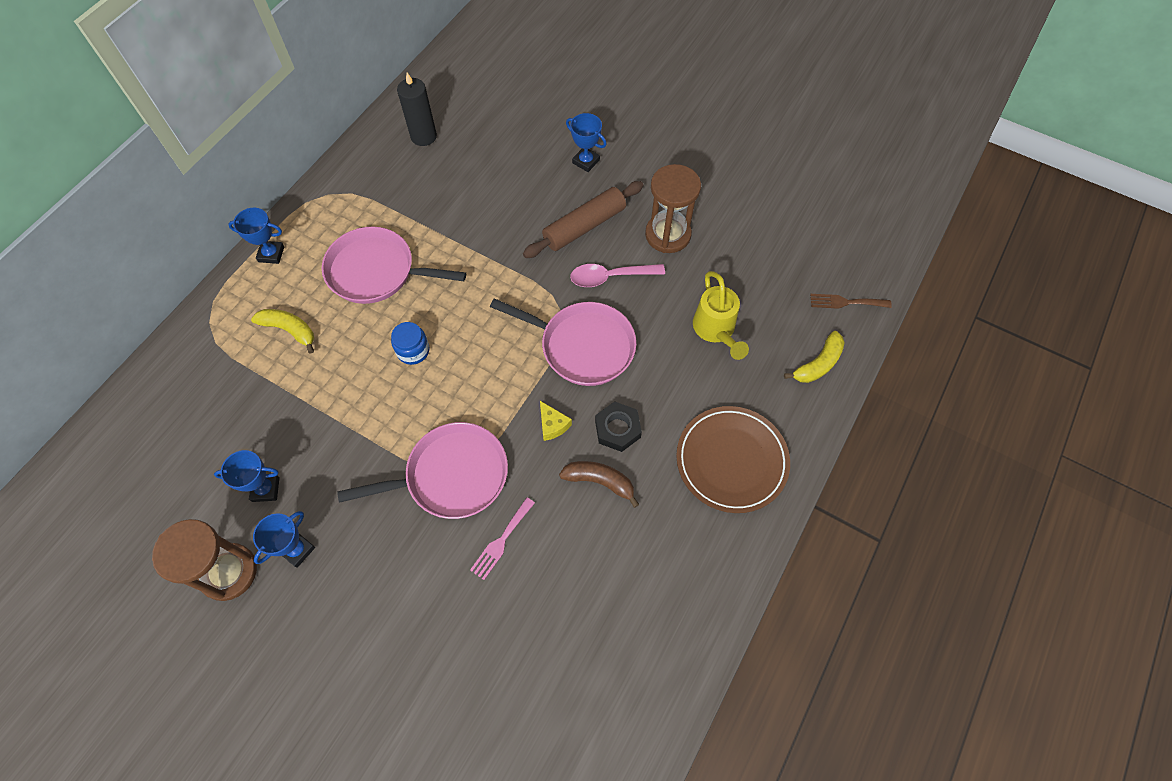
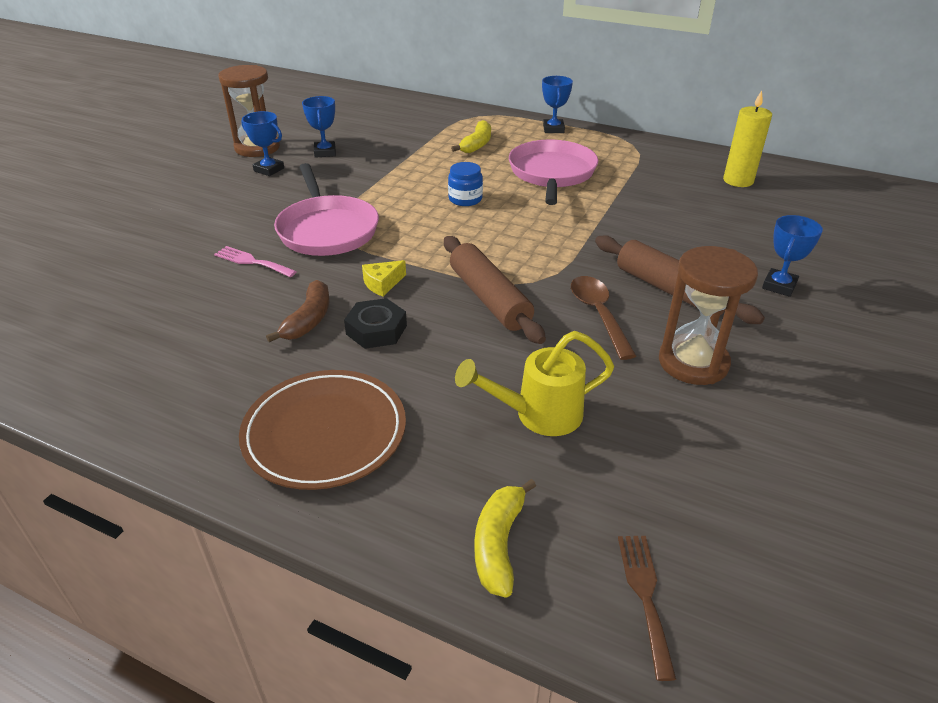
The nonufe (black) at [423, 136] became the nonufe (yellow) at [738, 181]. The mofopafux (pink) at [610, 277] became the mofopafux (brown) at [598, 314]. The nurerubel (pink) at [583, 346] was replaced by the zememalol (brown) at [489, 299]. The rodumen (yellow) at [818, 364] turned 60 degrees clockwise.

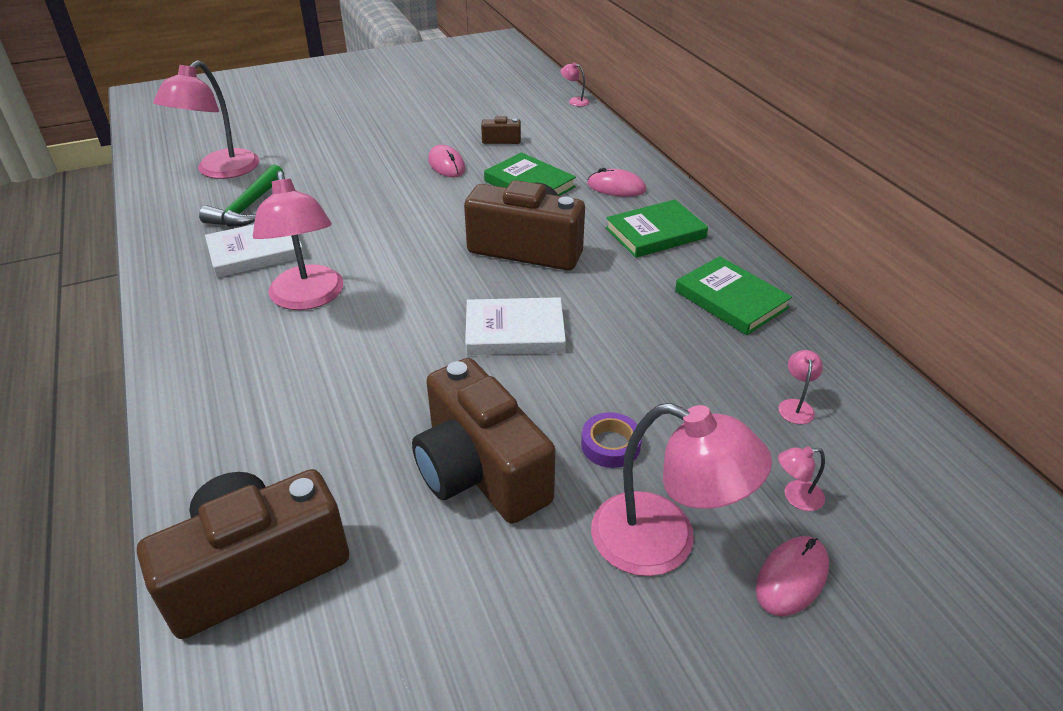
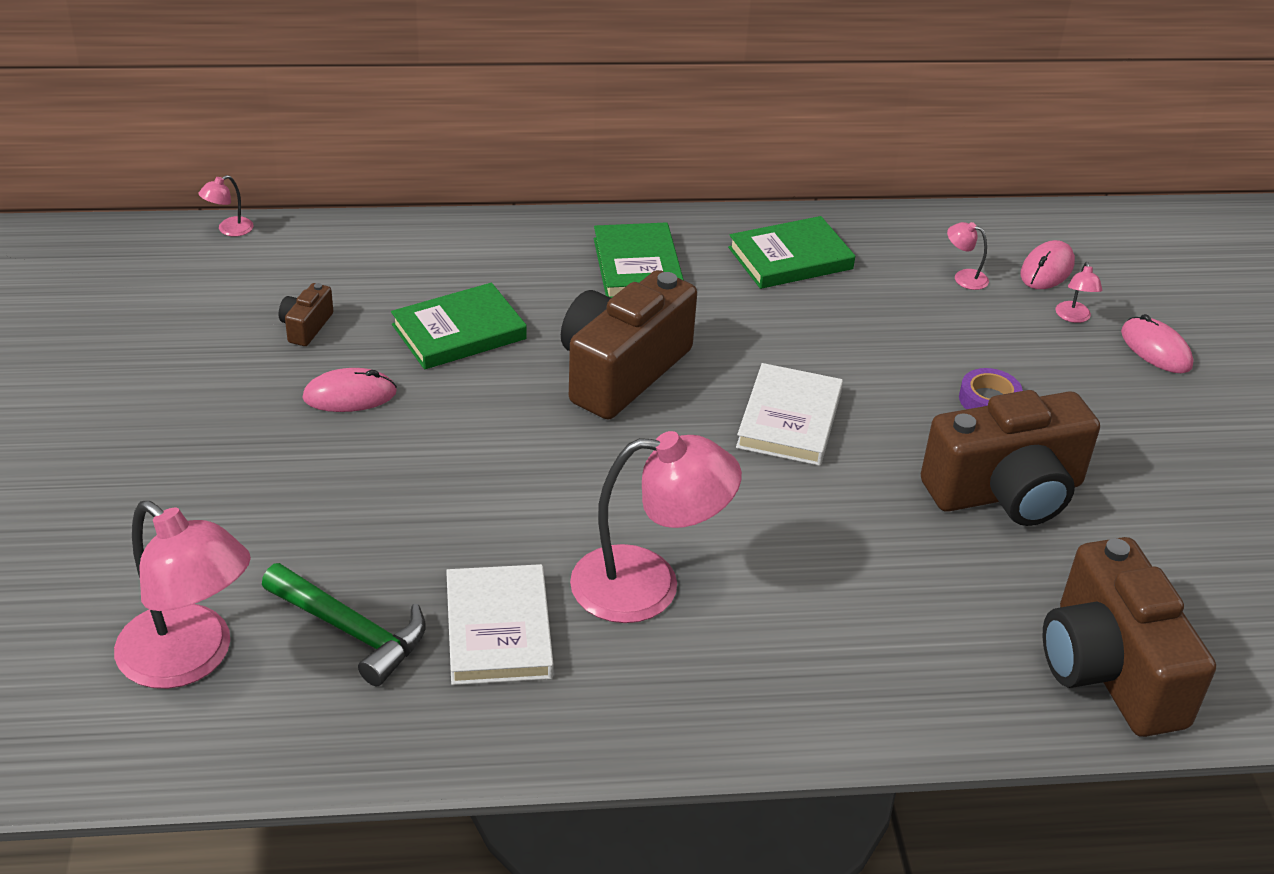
The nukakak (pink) moved from [616, 187] to [1047, 269]. The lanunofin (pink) at [664, 542] disappeared.

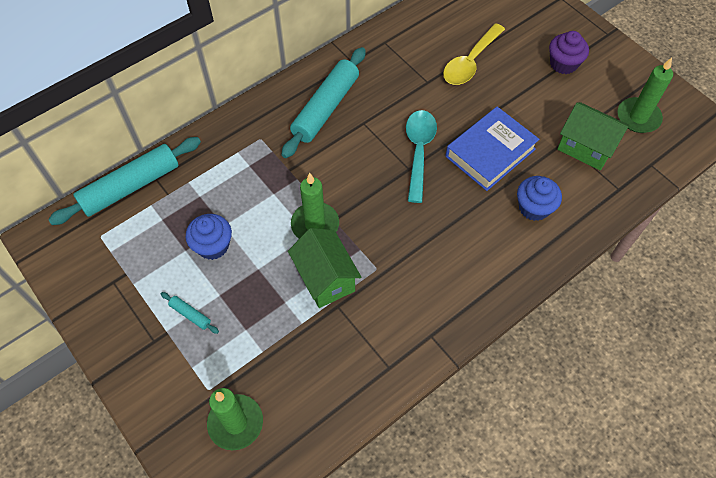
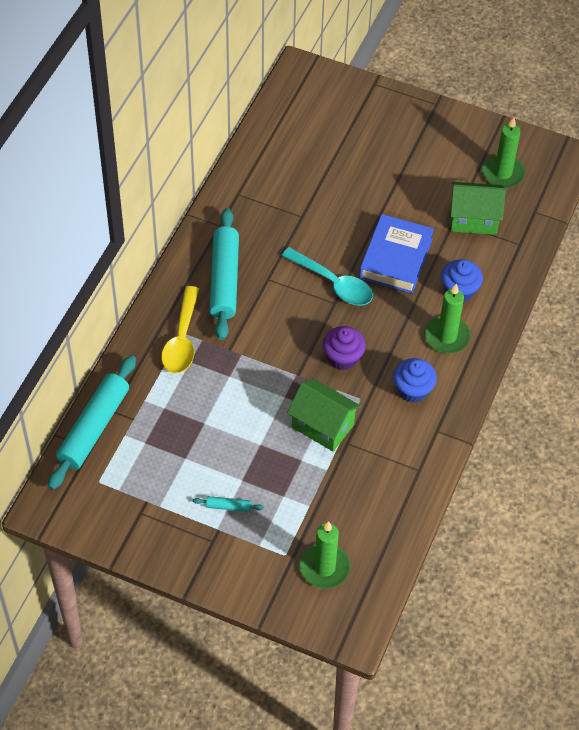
The mofopafux (yellow) moved from [470, 62] to [182, 339]. The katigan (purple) moved from [563, 64] to [343, 357]. The mofopafux (turquoise) at [419, 151] turned 150 degrees clockwise. The nonufe (green) moved from [315, 224] to [447, 337]. The katigan (blue) moved from [213, 246] to [413, 390].

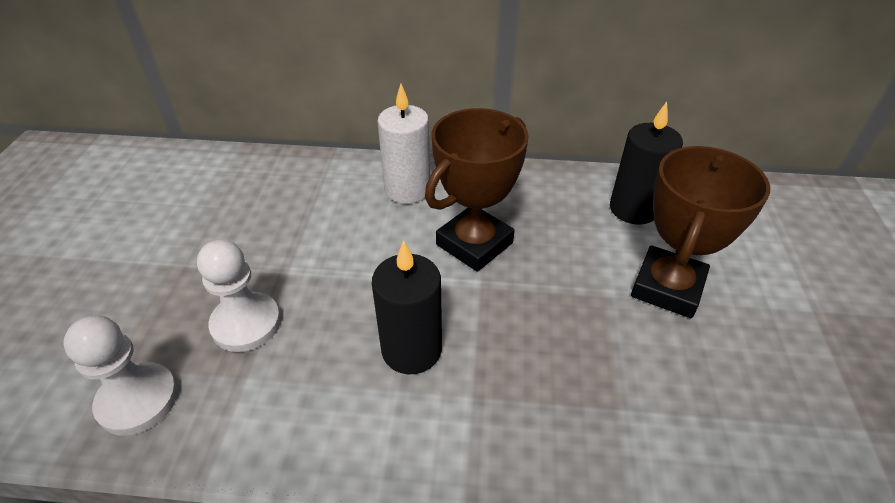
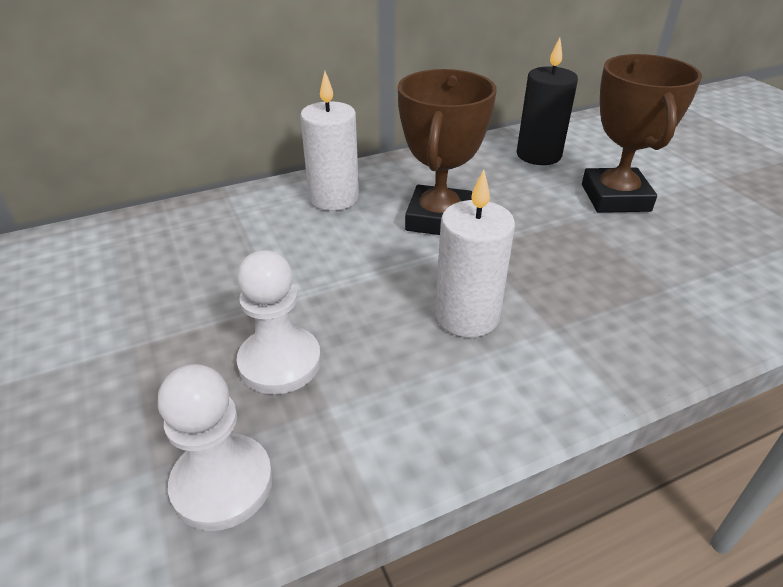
The nonufe (black) at [411, 350] became the nonufe (white) at [467, 316].

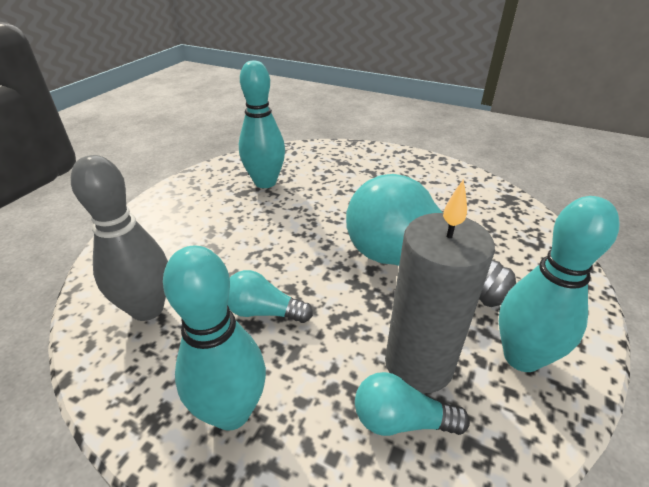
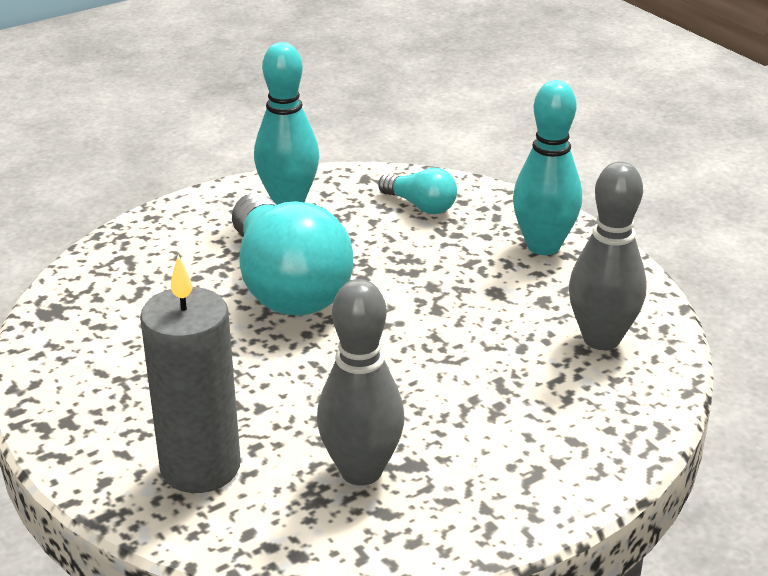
The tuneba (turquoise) at [265, 182] became the tuneba (grey) at [361, 471]. The nonufe (grey) moved from [418, 364] to [200, 467]. The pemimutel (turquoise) at [263, 311] disappeared.

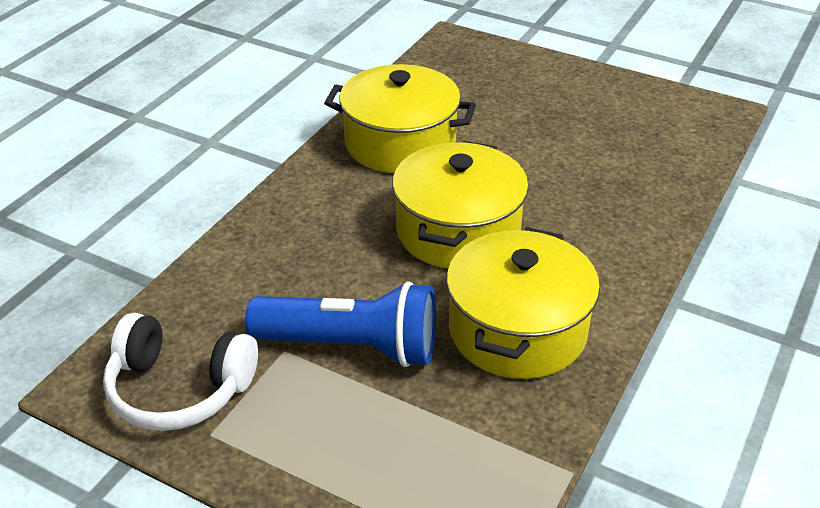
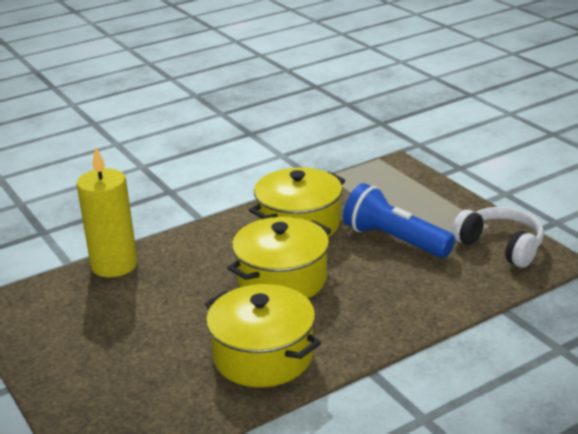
The nonufe (yellow) at [114, 265] appeared.

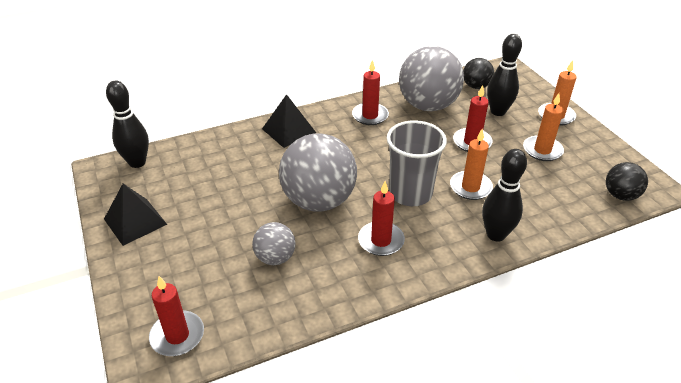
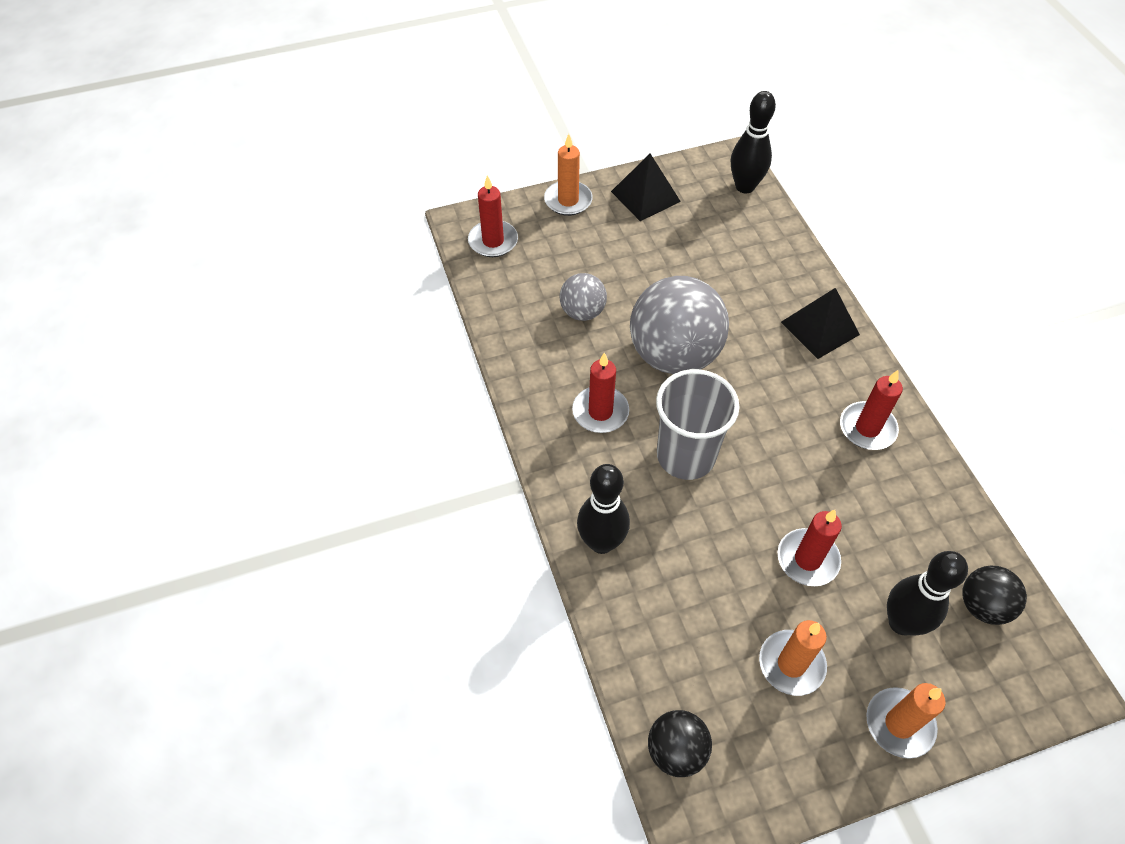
The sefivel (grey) at [428, 105] disappeared. The nonufe (orange) moved from [470, 187] to [568, 200].

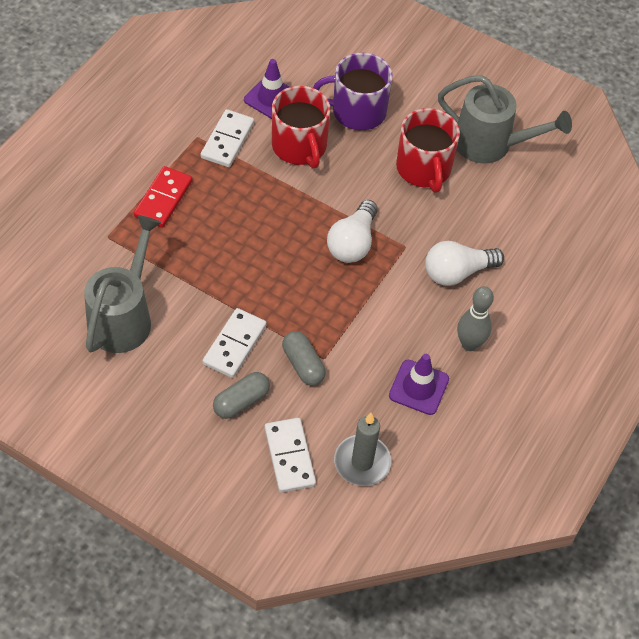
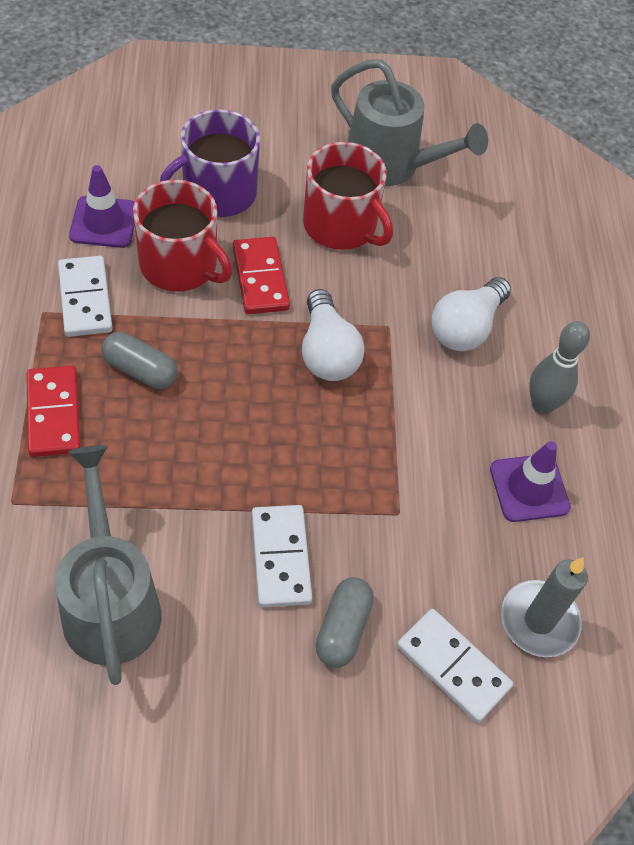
The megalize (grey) at [491, 144] turned 45 degrees clockwise. The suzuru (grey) moved from [303, 364] to [140, 370]. The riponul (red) at [260, 278] appeared.

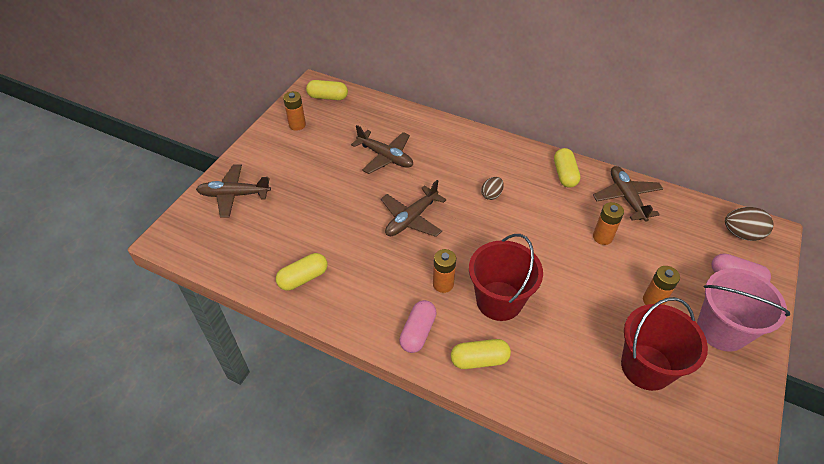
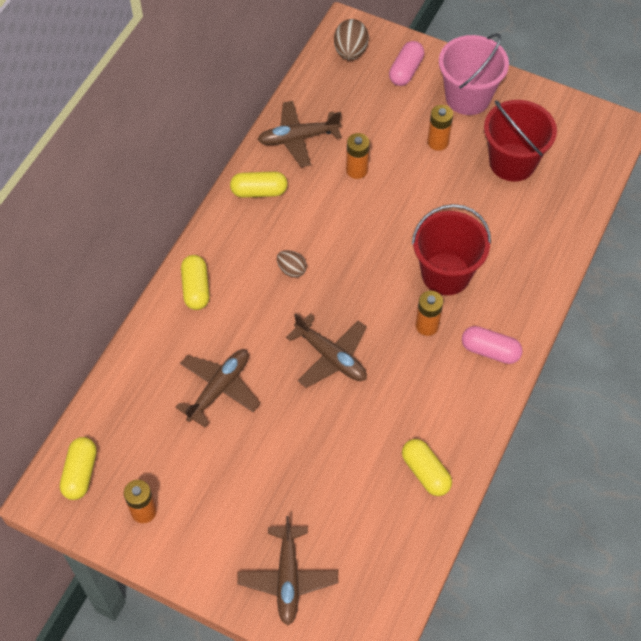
The suzuru (yellow) moved from [479, 360] to [196, 288].

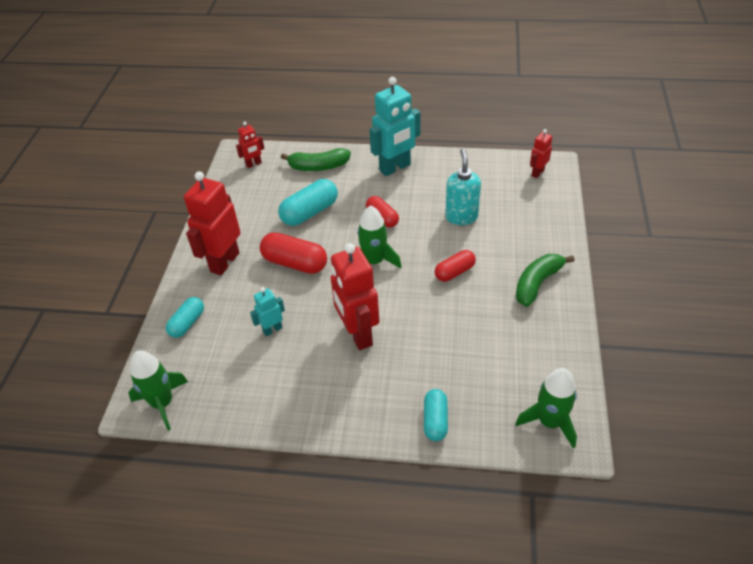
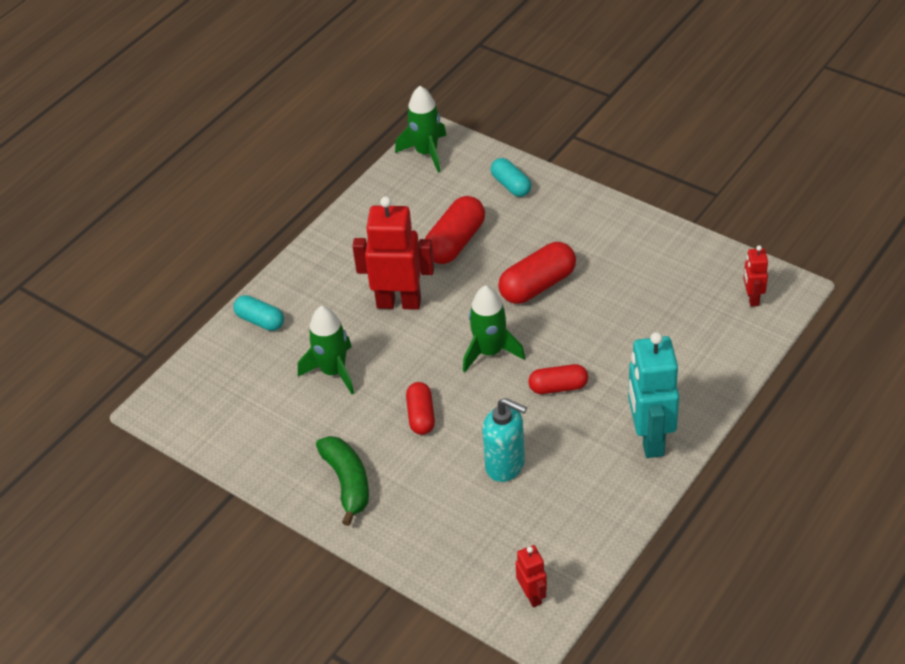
The rodumen (green) at [318, 167] disappeared. The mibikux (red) at [224, 262] disappeared. The suzuru (turquoise) at [310, 212] disappeared. The mibikux (turquoise) at [272, 329] was replaced by the suzuru (red) at [455, 242]. The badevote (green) moved from [549, 422] to [333, 371].

